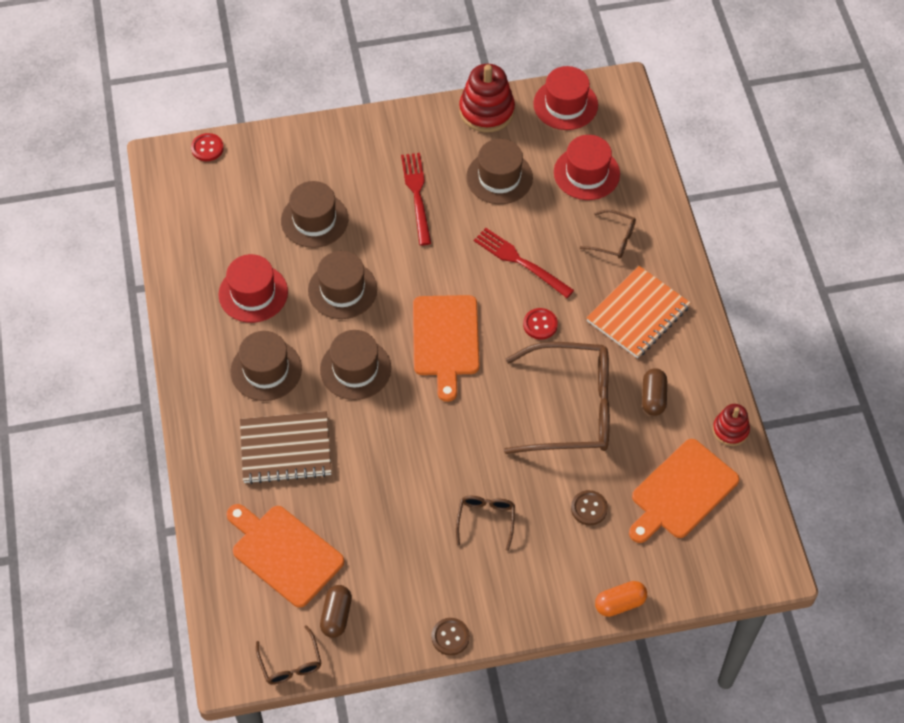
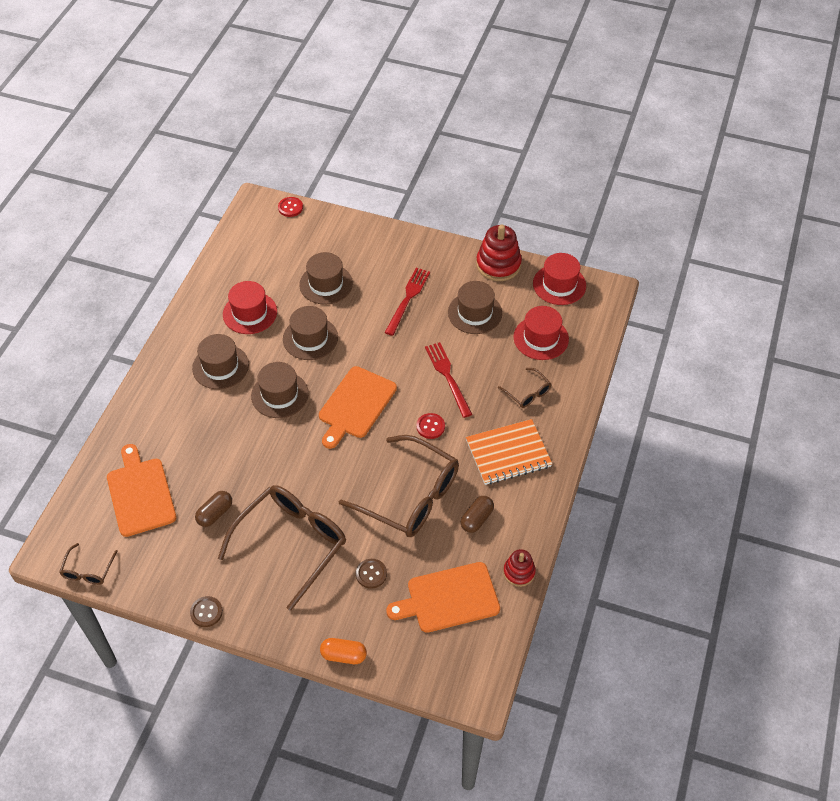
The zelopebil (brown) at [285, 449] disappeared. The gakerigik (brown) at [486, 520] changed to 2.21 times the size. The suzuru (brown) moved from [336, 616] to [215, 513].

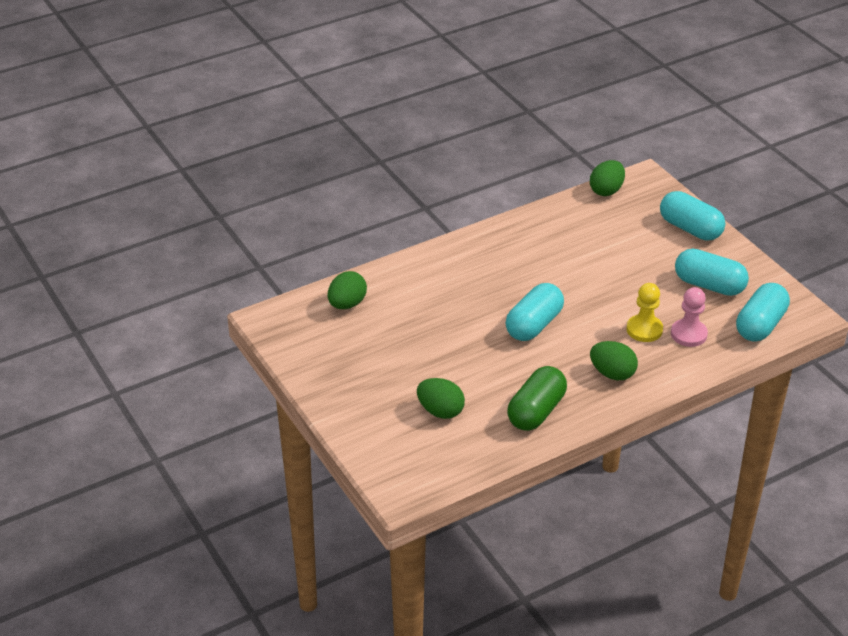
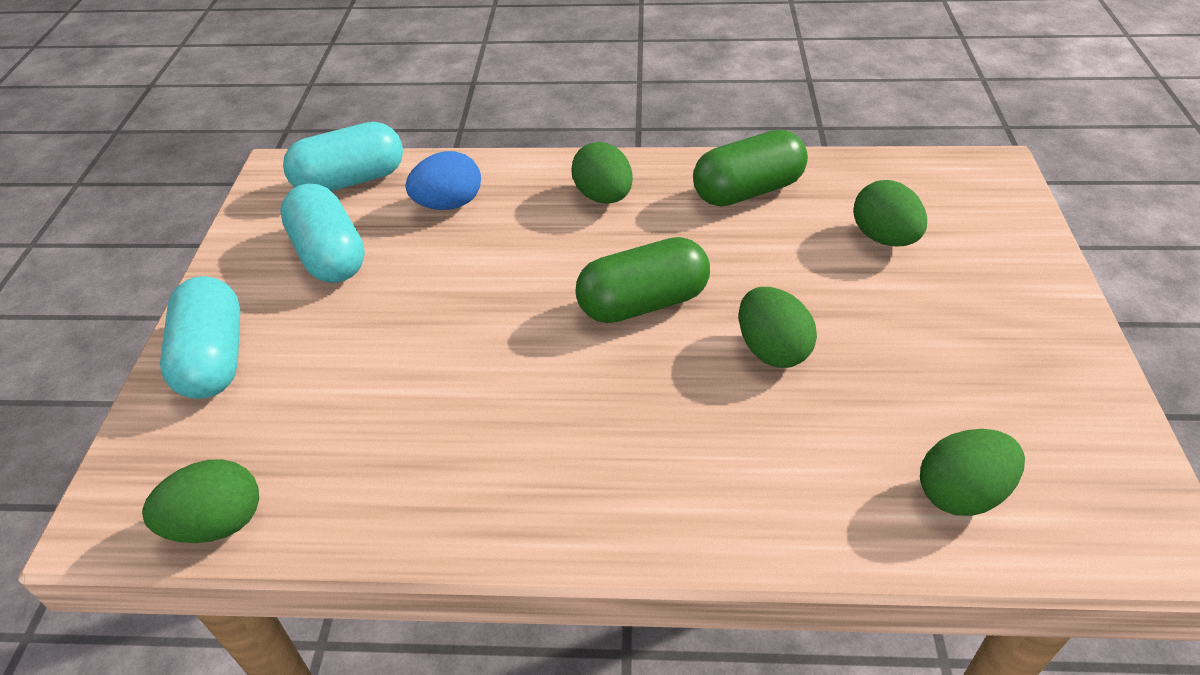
The suzuru (turquoise) at [534, 325] became the suzuru (green) at [643, 303]. The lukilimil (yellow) at [644, 330] disappeared. The lukilimil (pink) at [688, 334] was replaced by the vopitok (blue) at [449, 204]. The vopitok (green) at [772, 350] appeared.

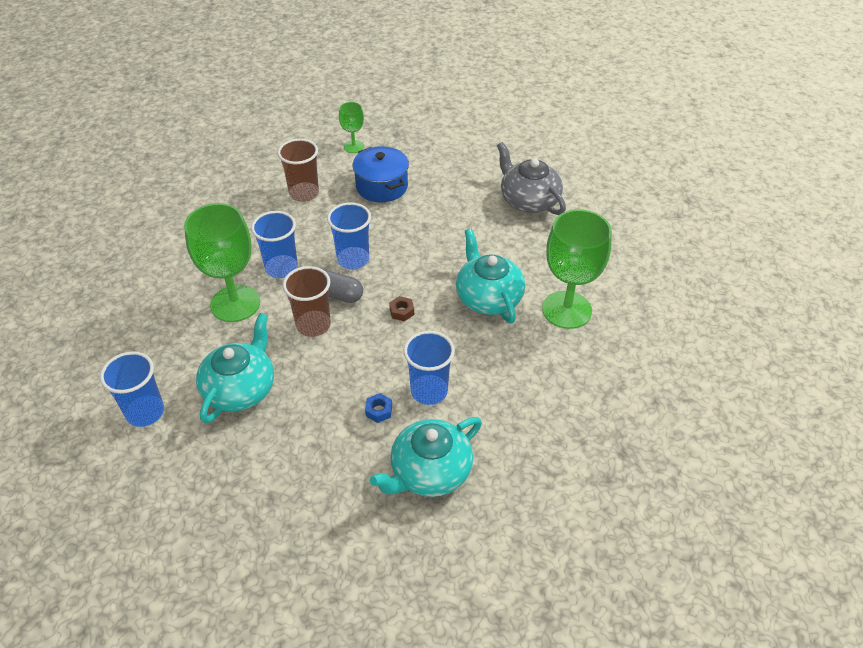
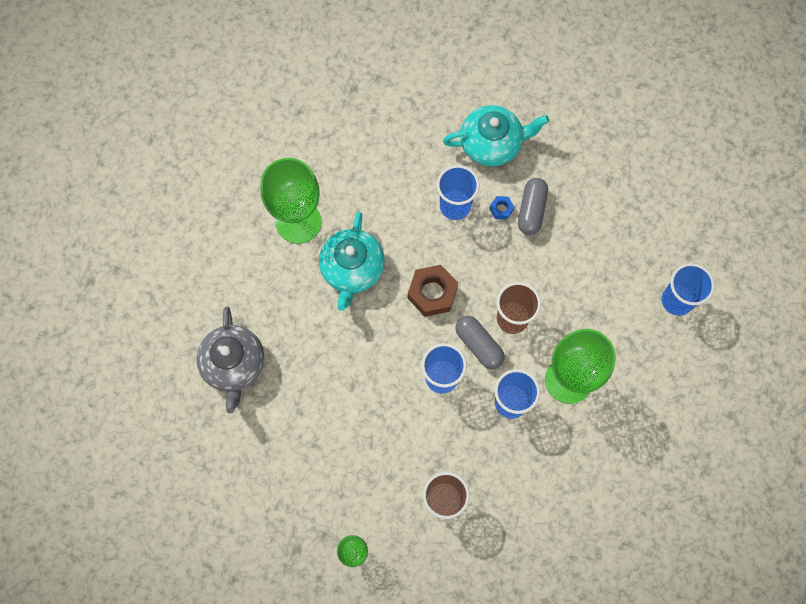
The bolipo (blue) at [381, 186] disappeared. The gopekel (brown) at [402, 311] changed to 2.06 times the size. The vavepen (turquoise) at [240, 388] disappeared. The suzuru (grey) at [531, 210] appeared.

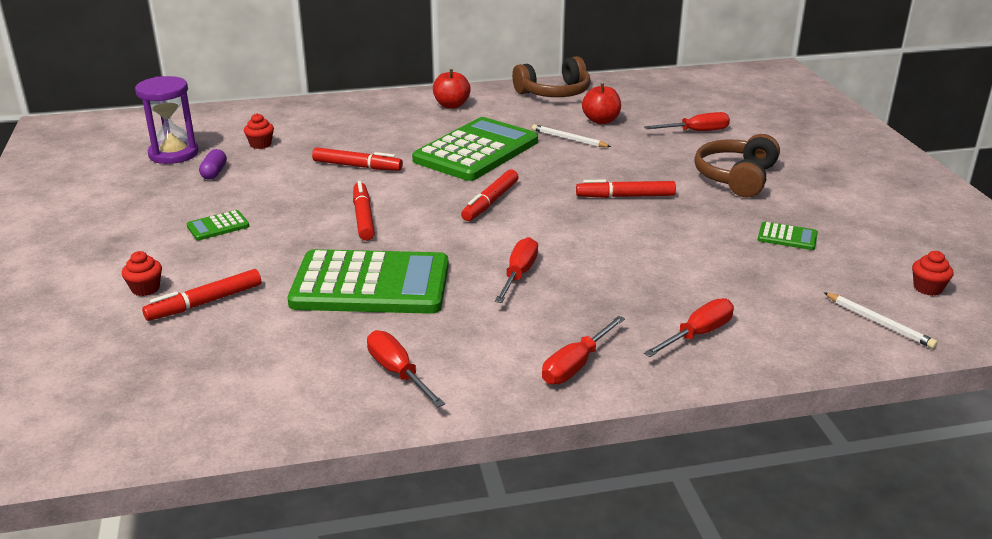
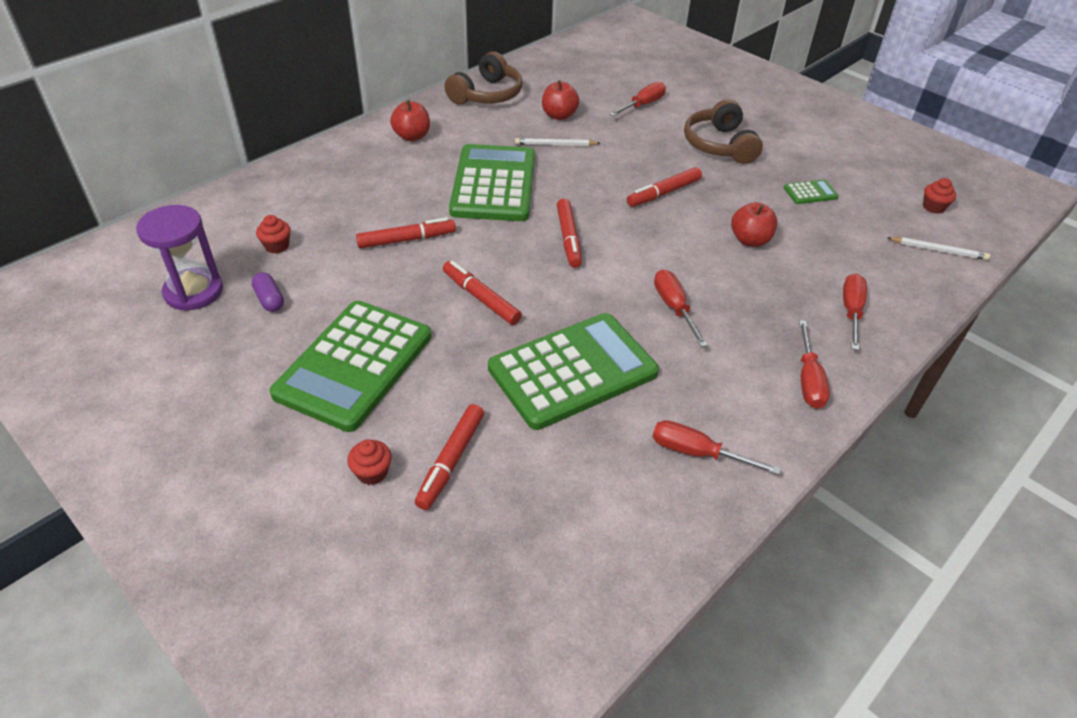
The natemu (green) at [218, 226] changed to 2.48 times the size. The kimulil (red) at [750, 240] appeared.

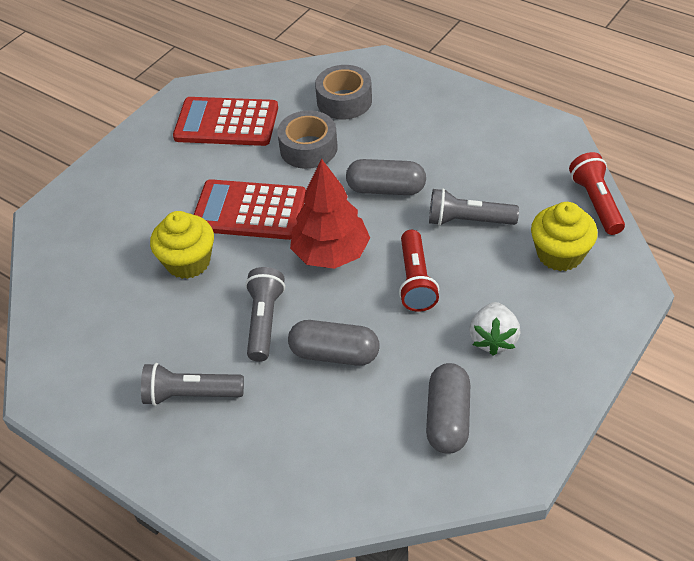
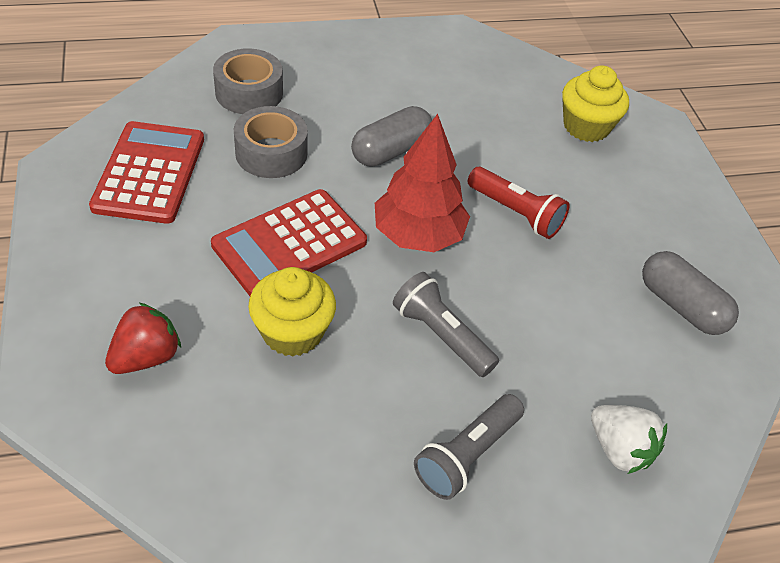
The natemu (red) at [226, 122] turned 135 degrees clockwise. The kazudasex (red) at [595, 202] disappeared. The kazudasex (grey) at [468, 221] disappeared. The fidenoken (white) moved from [493, 339] to [619, 449]. The suzuru (grey) at [334, 354] disappeared. The fidenoken (red) at [146, 357] appeared.

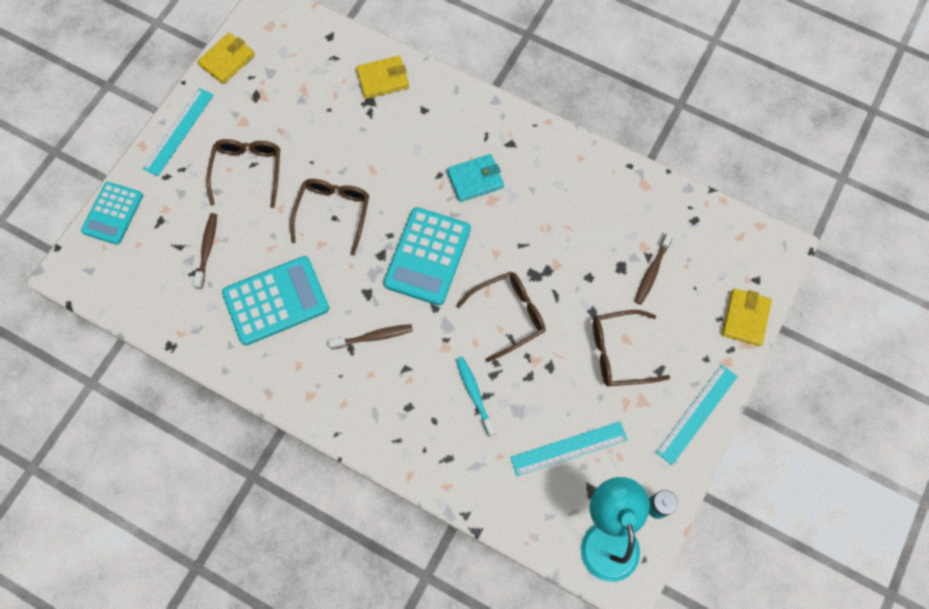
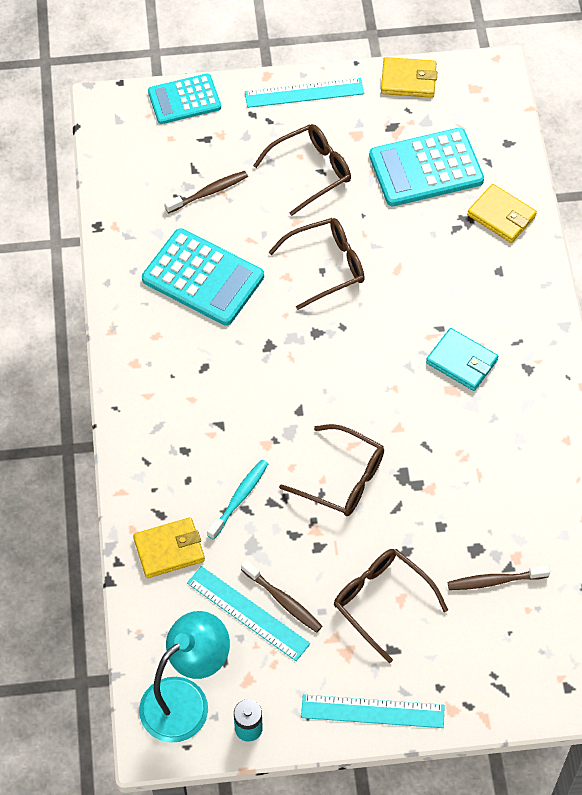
The natemu (turquoise) moved from [427, 256] to [426, 168]. The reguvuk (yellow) moved from [745, 318] to [169, 549]. The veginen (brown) moved from [374, 337] to [283, 600].

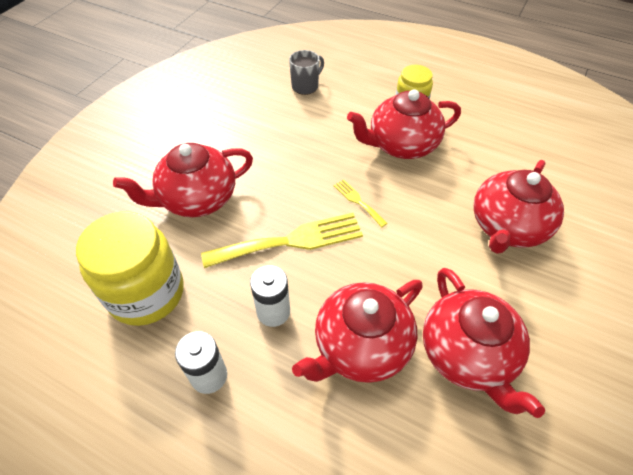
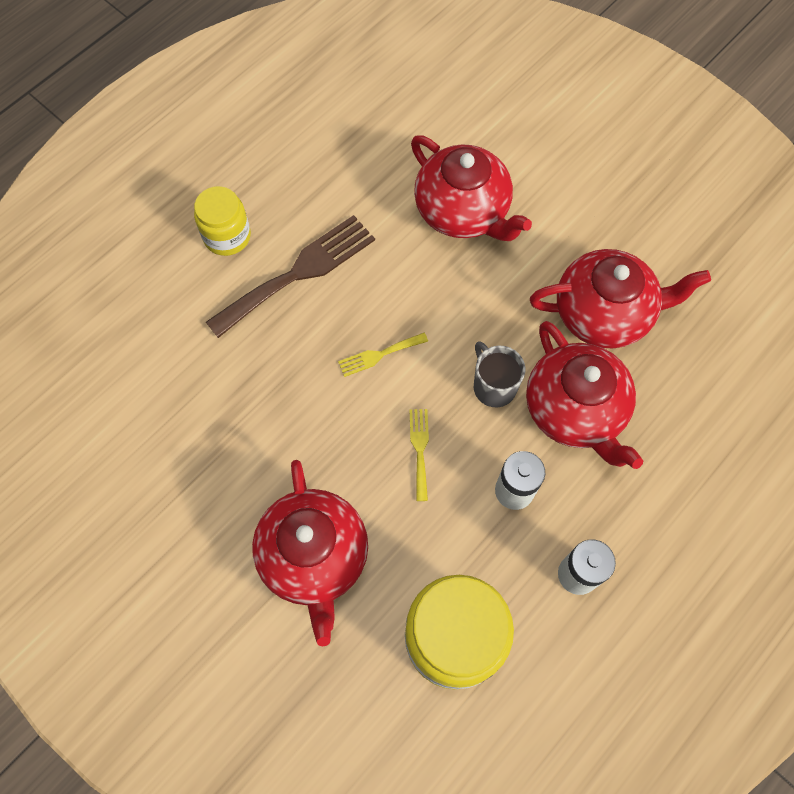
The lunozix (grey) moved from [305, 86] to [493, 386]. The vavepen (red) at [401, 145] was replaced by the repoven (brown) at [298, 273]. The repoven (yellow) at [291, 241] changed to 0.47 times the size.

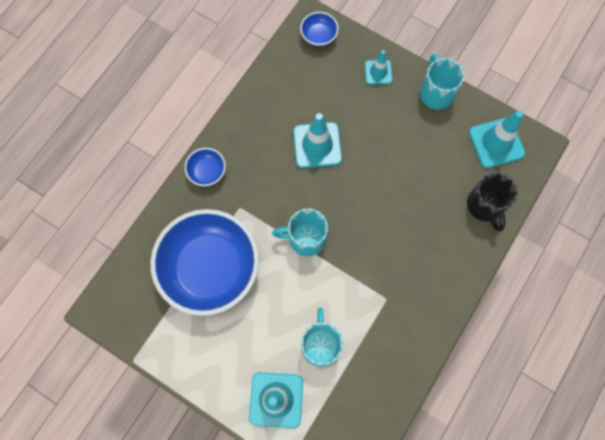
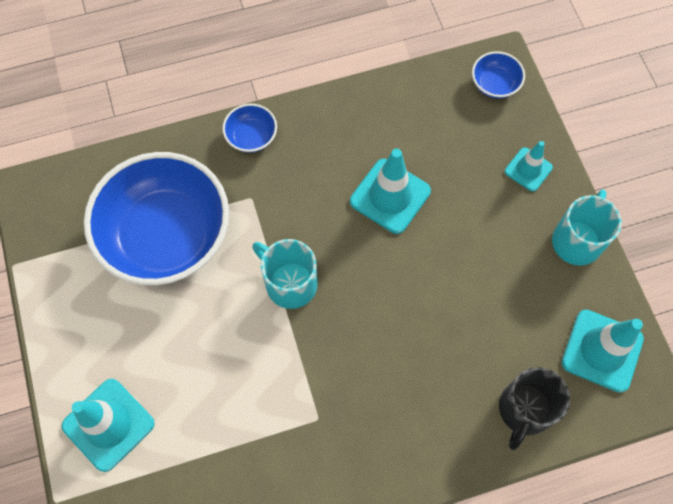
The lunozix (turquoise) at [320, 344] disappeared.

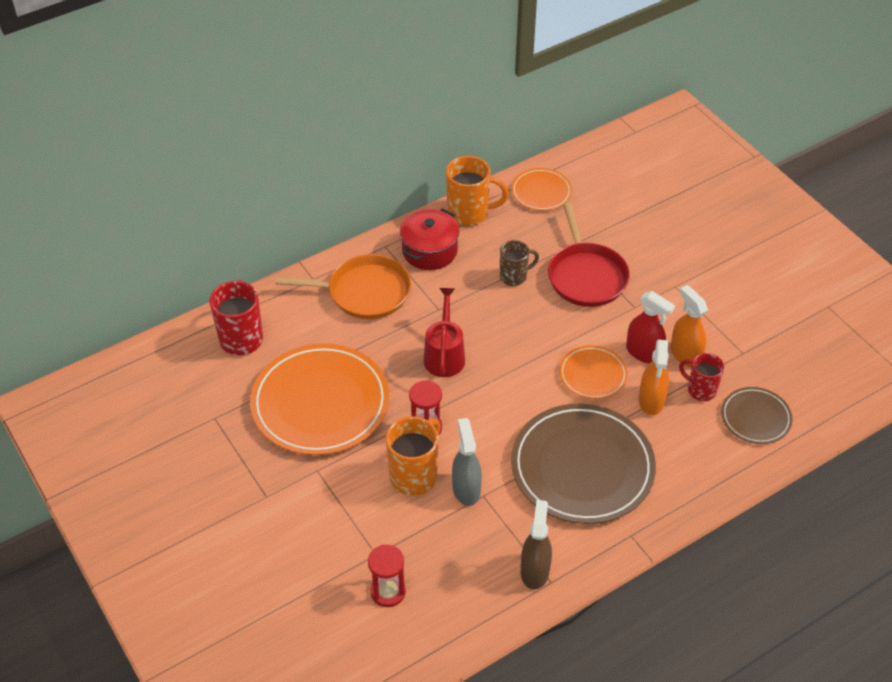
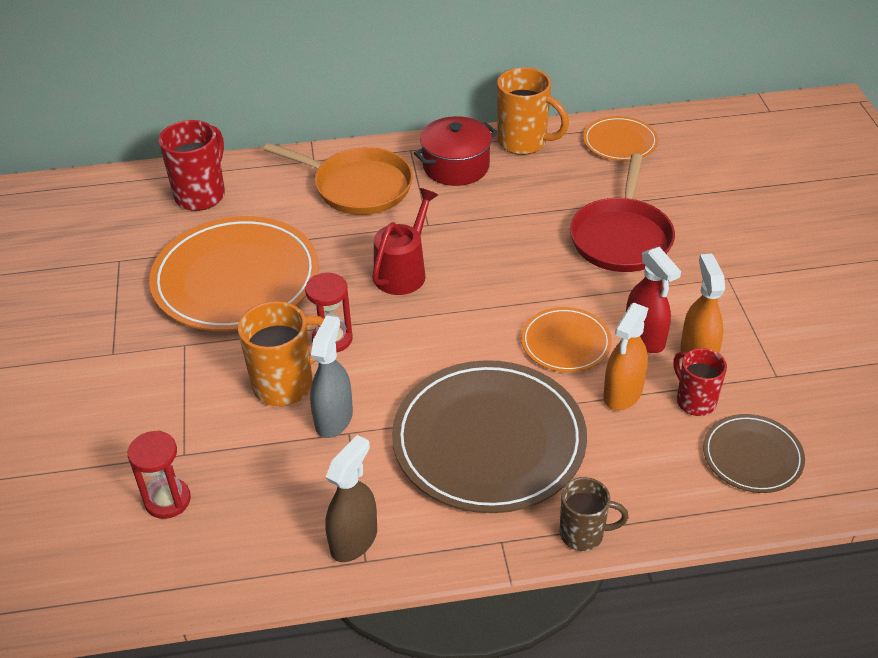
The lunozix (brown) moved from [514, 277] to [583, 534].

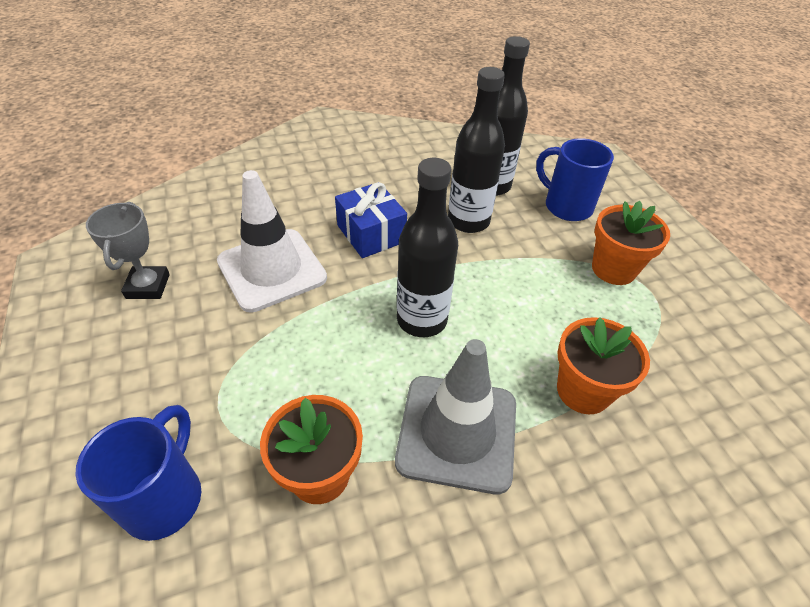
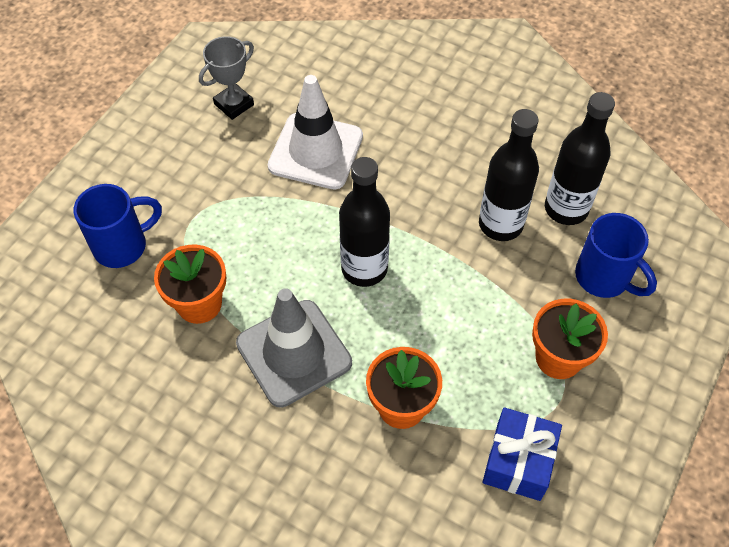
The lunozix (blue) at [566, 206] turned 135 degrees clockwise. The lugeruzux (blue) moved from [371, 233] to [518, 461].

